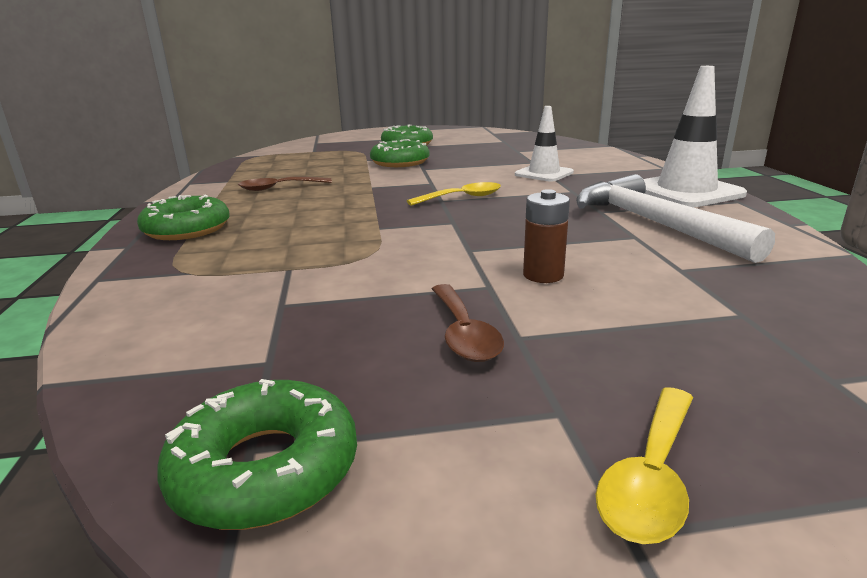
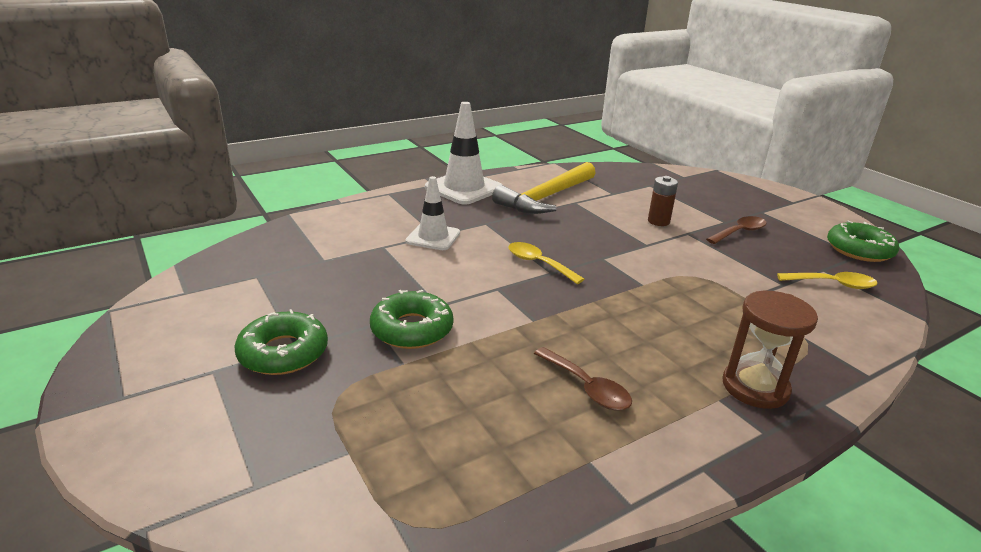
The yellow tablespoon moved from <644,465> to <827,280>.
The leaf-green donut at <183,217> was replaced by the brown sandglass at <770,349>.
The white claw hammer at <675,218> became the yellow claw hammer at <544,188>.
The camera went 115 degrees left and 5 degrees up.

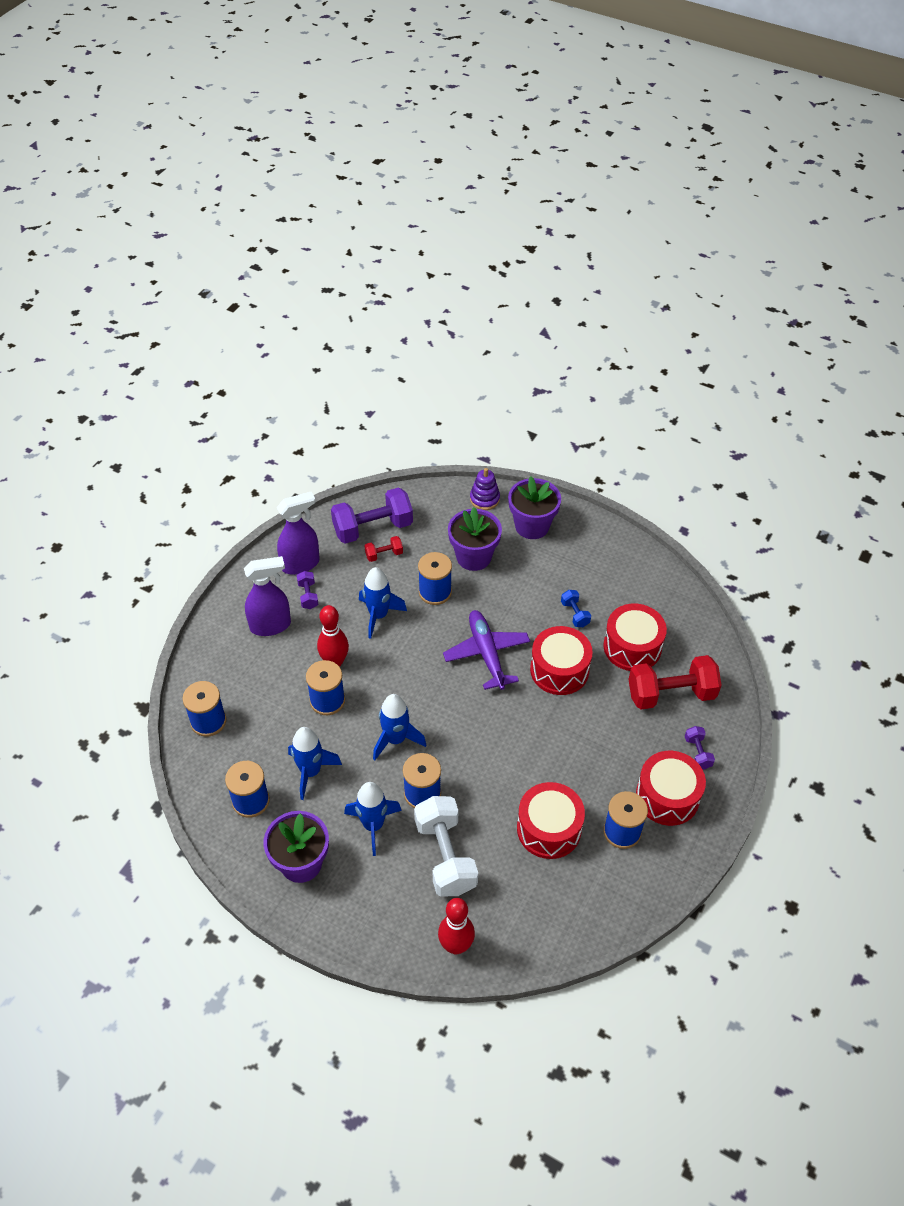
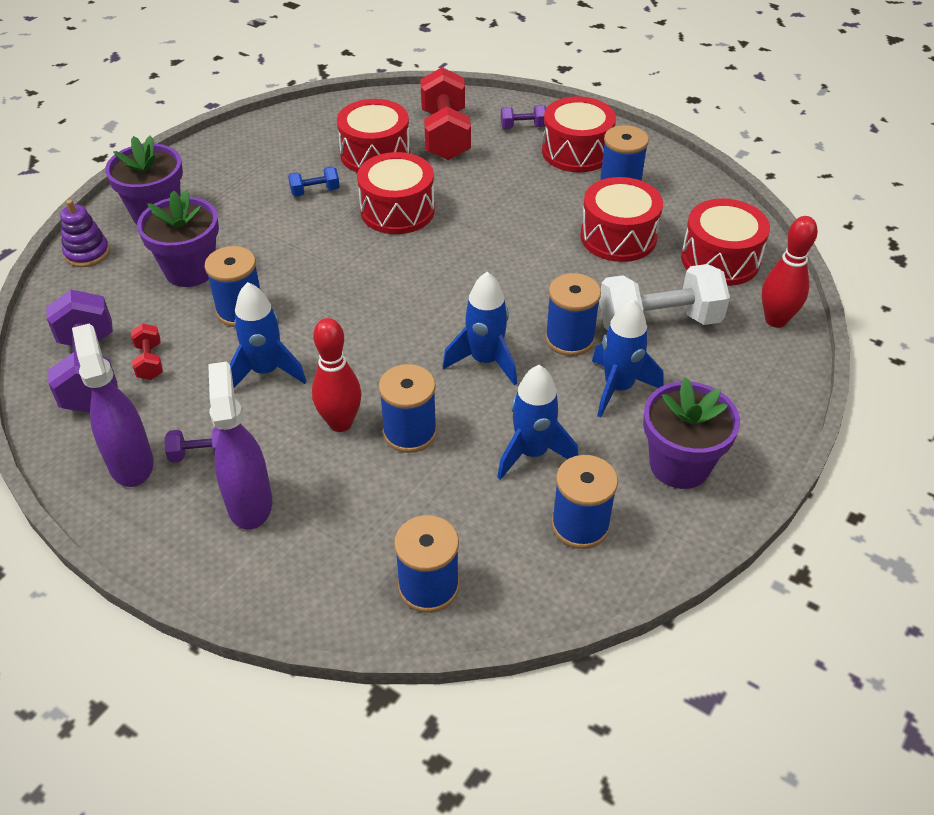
The royal purple plane at <486,650> disappeared.
The red toy drum at <725,242> appeared.
The camera went 85 degrees left and 5 degrees down.

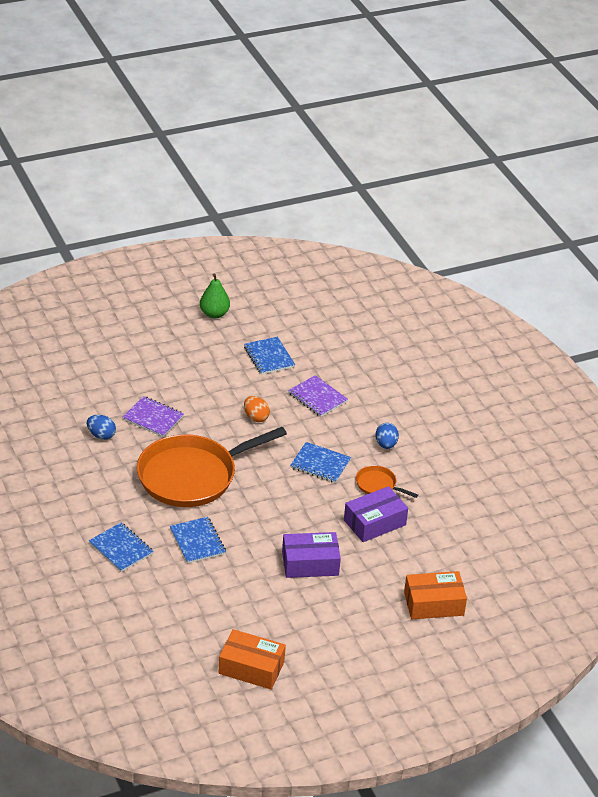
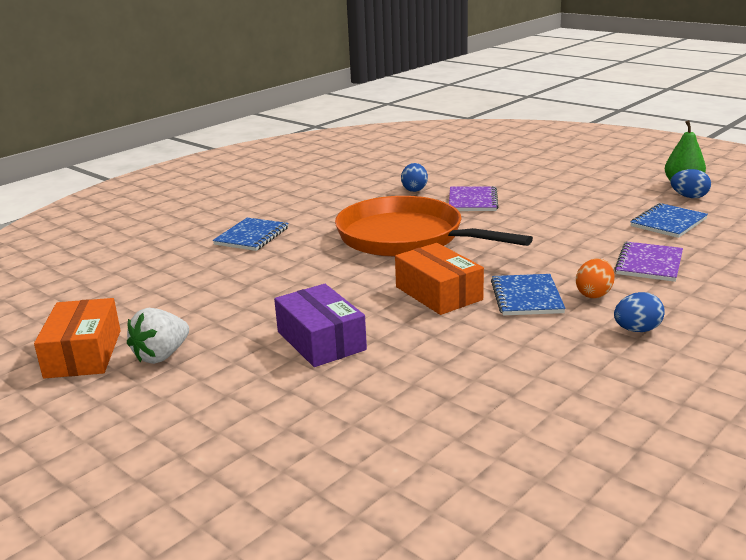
The blue notepad at <198,540> disappeared.
The royal purple box at <376,514> disappeared.
The bright orange frying pan at <387,481> disappeared.
The white berry at <158,336> appeared.
The blue toy egg at <691,183> appeared.
The bright orange toy egg moved from <257,409> to <595,278>.
The bright orange box moved from <435,595> to <439,279>.
The camera went 70 degrees right and 15 degrees down.

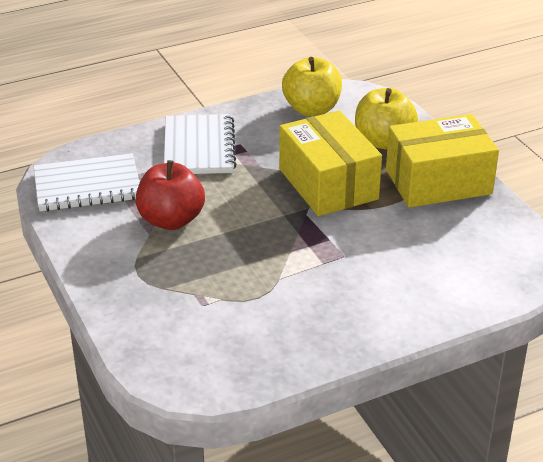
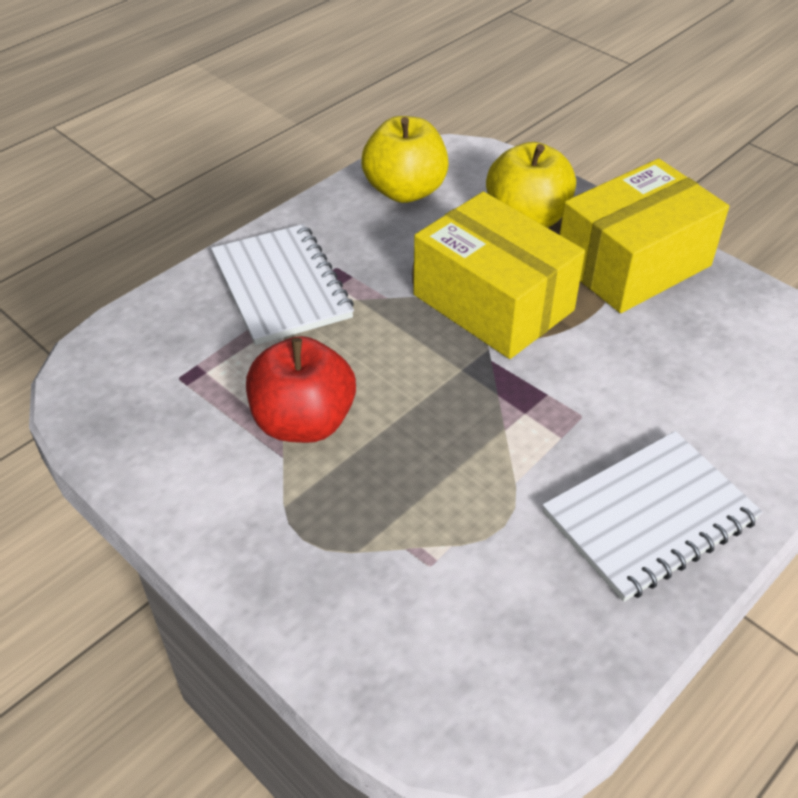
The white notepad moved from <87,182> to <652,516>.
The camera went 20 degrees left and 10 degrees up.

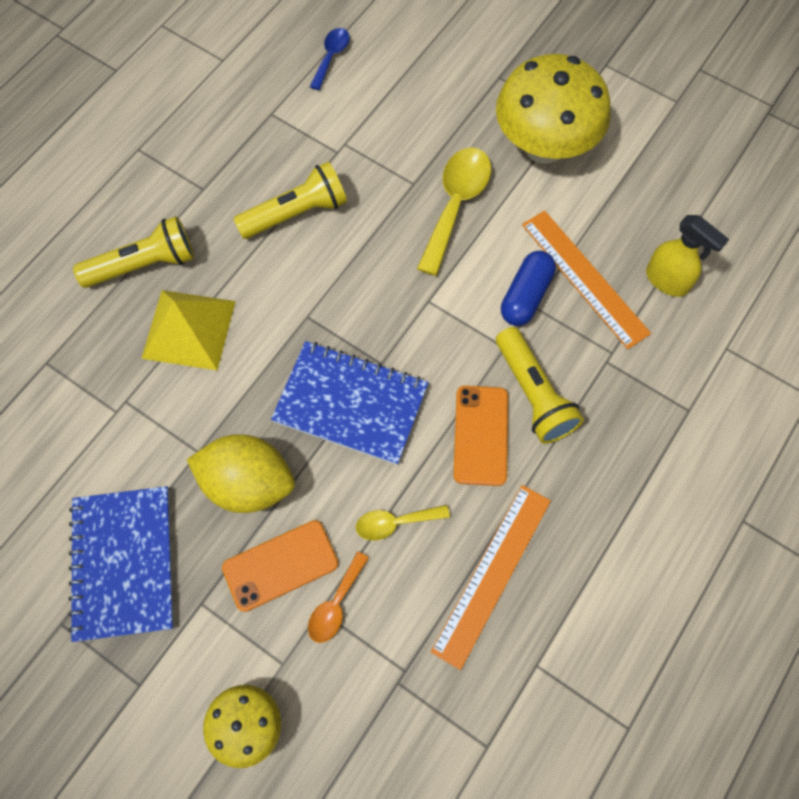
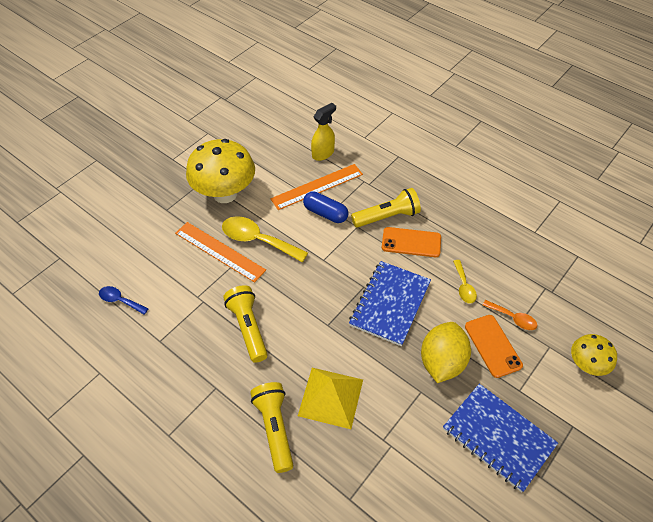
The bright orange straightedge moved from <491,577> to <220,252>.
The blue notepad at <121,564> turned 45 degrees clockwise.
The camera went 85 degrees left and 15 degrees down.

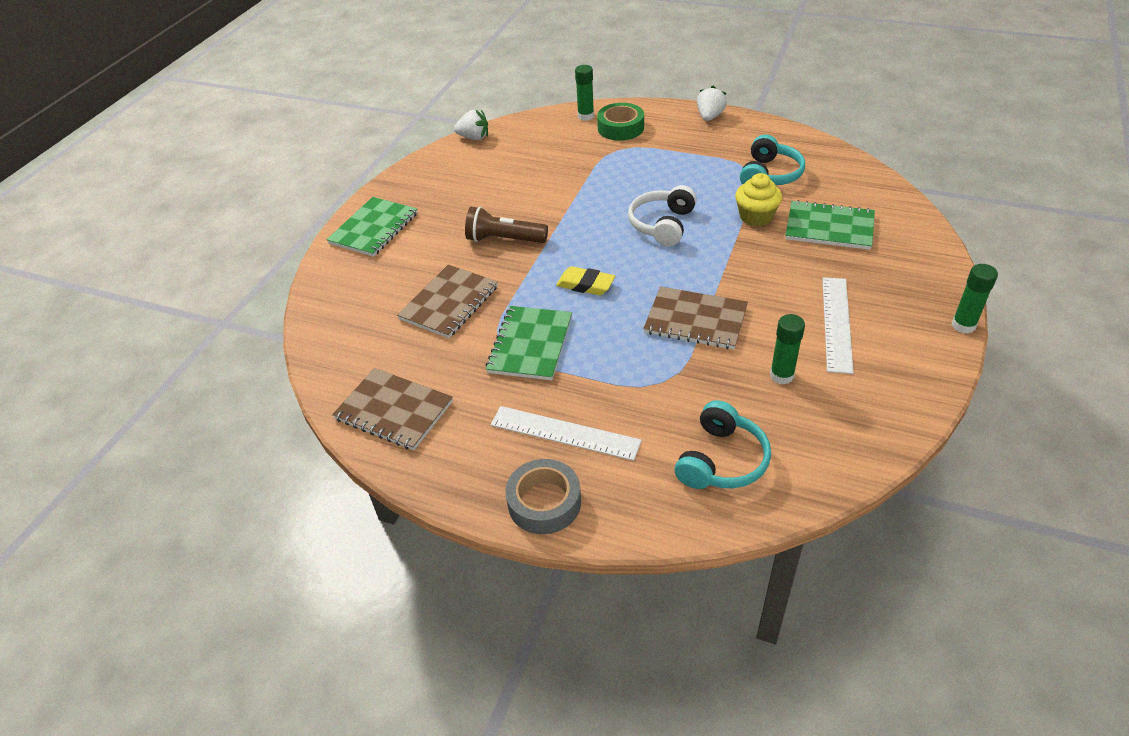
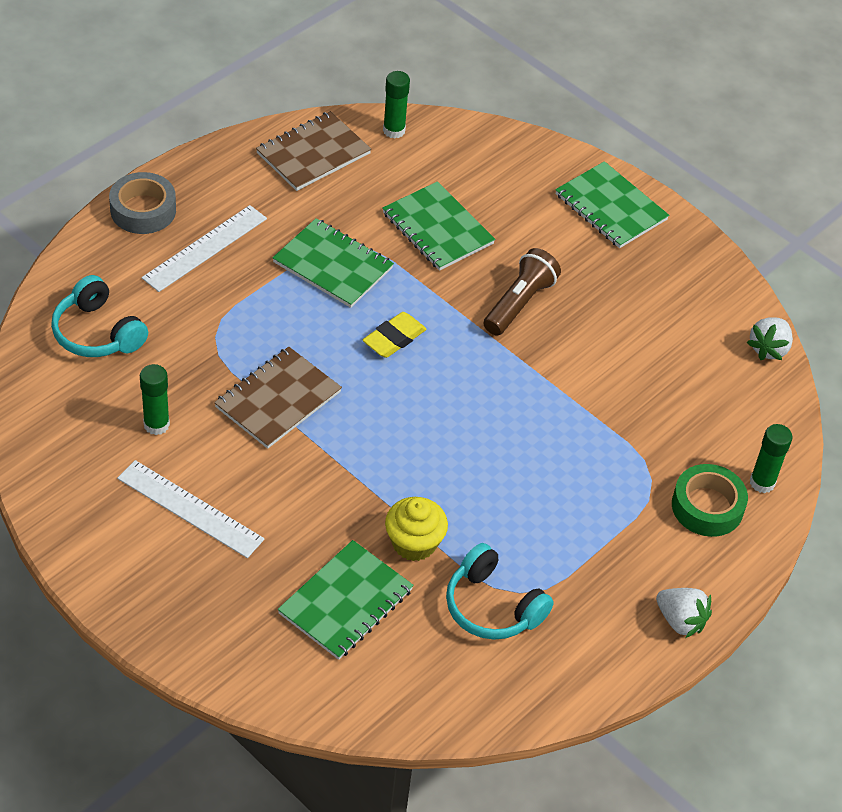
The white headphones at <662,215> disappeared.
The leaf-green glue stick moved from <974,299> to <396,105>.
The brown notepad at <447,301> became the leaf-green notepad at <438,226>.
The camera went 105 degrees right and 5 degrees up.

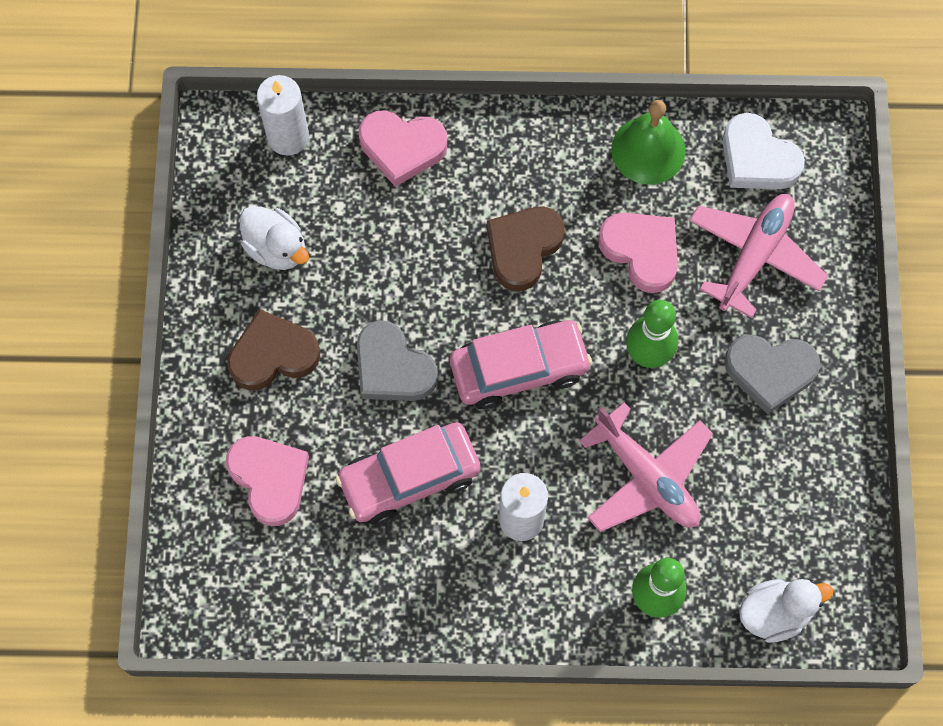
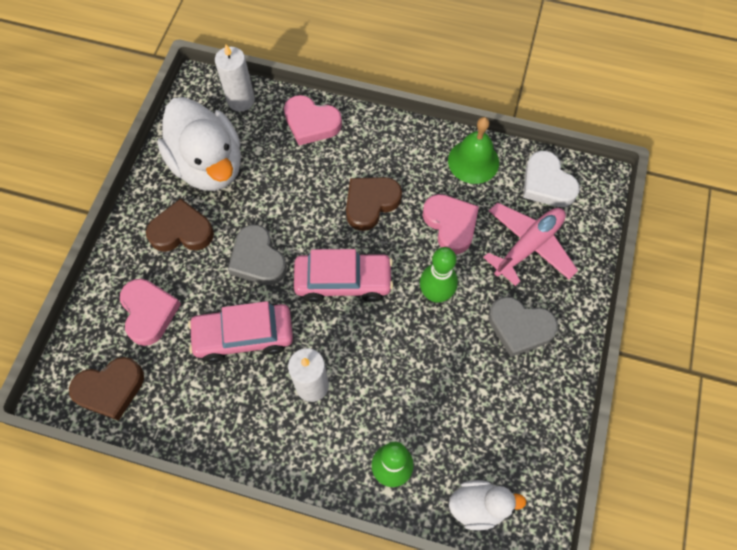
The pink plane at <646,467> disappeared.
The brown heart at <106,389> appeared.
The white toy duck at <274,238> changed to 1.93 times the size.
The camera went 15 degrees right and 5 degrees down.

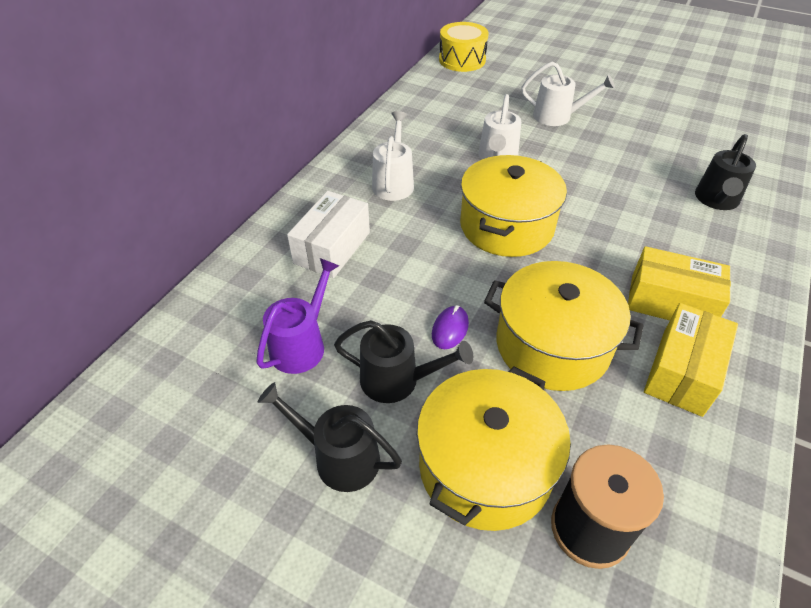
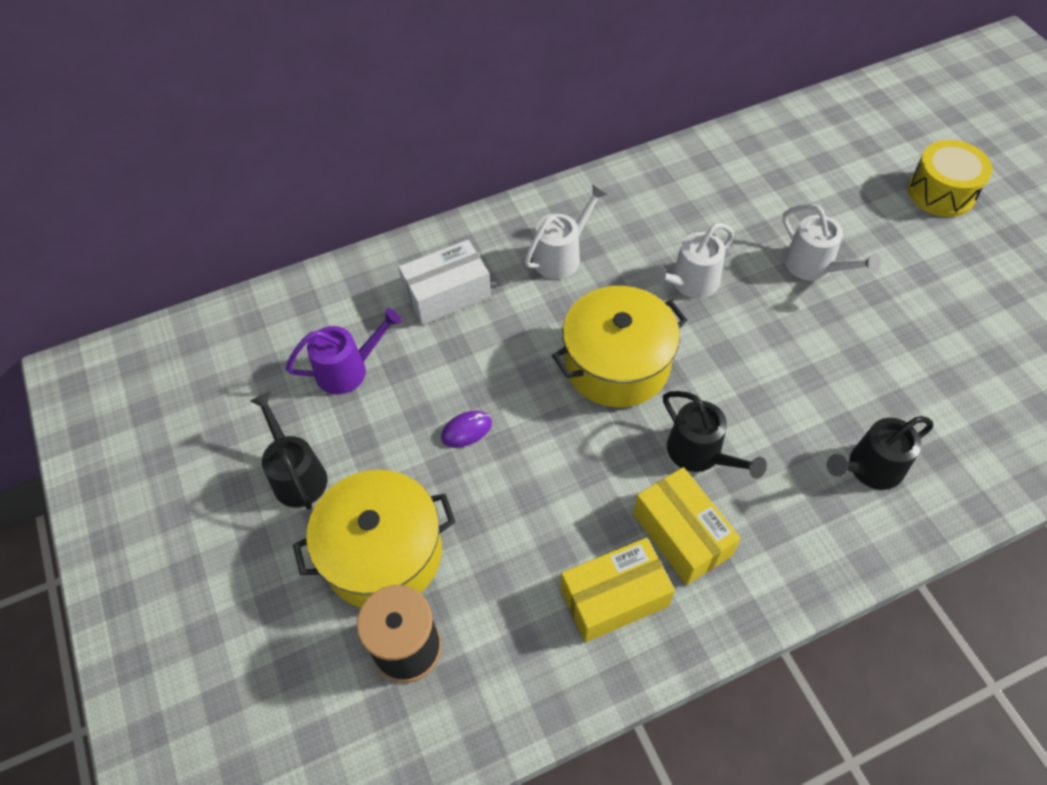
The yellow pot at <564,326> disappeared.
The ebony watering can moved from <403,361> to <715,435>.
The yellow toy drum moved from <464,47> to <950,178>.
The camera went 40 degrees right and 10 degrees up.

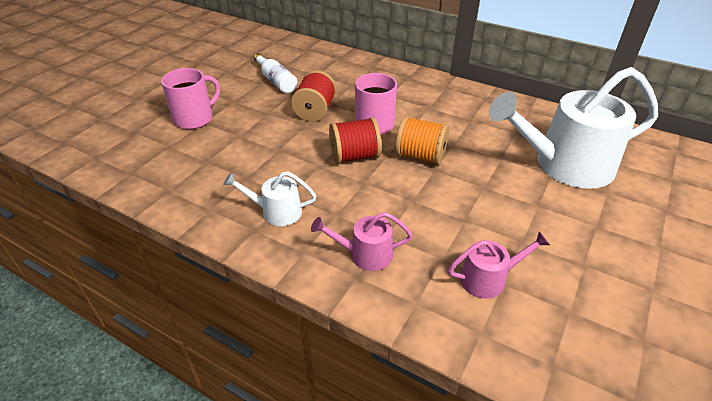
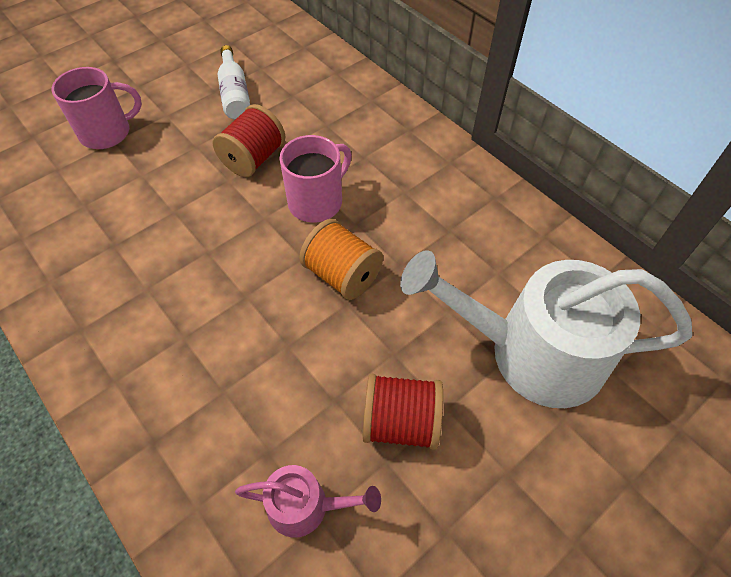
The white watering can at <270,198> disappeared.
The pink watering can at <362,241> disappeared.
The red bobbin moved from <355,140> to <403,412>.
The camera went 20 degrees right and 15 degrees up.

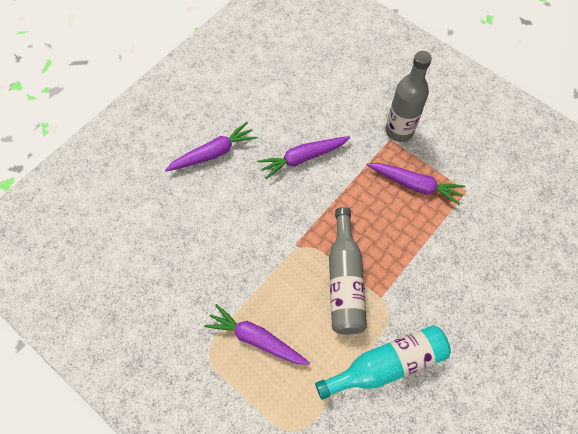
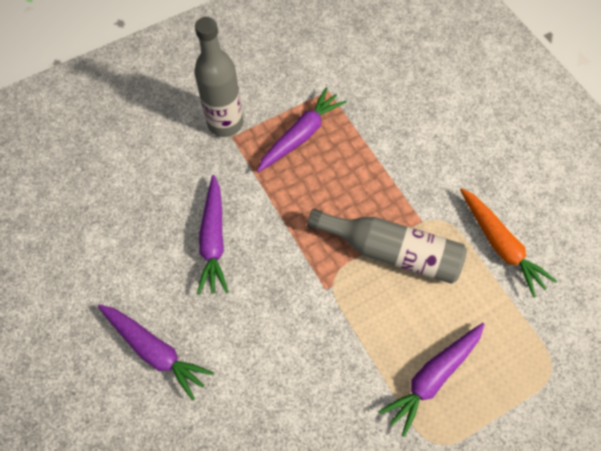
The teal flask at <383,362> was replaced by the bright orange toy carrot at <508,243>.
The royal purple toy carrot at <211,146> turned 135 degrees clockwise.
The camera went 70 degrees left and 0 degrees up.

